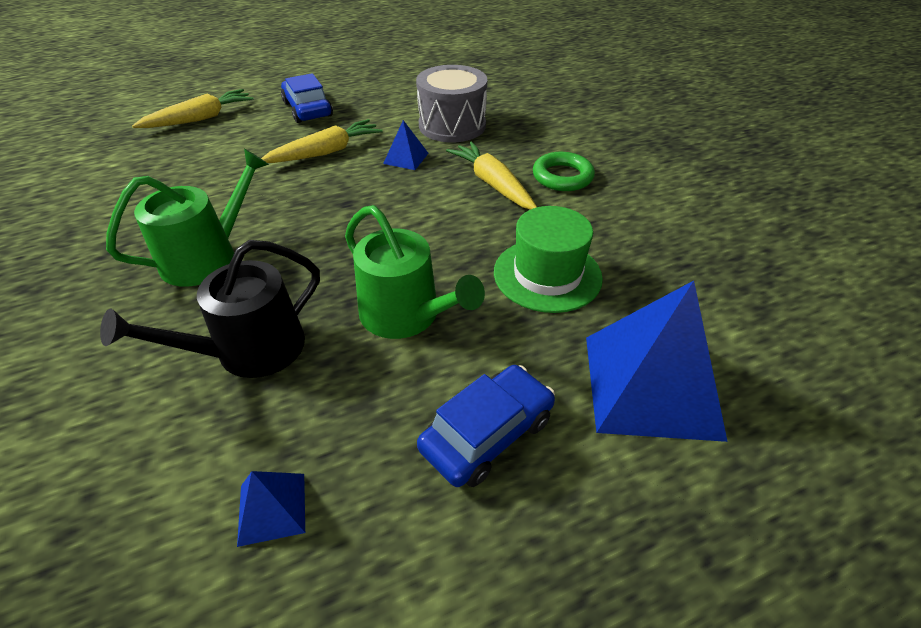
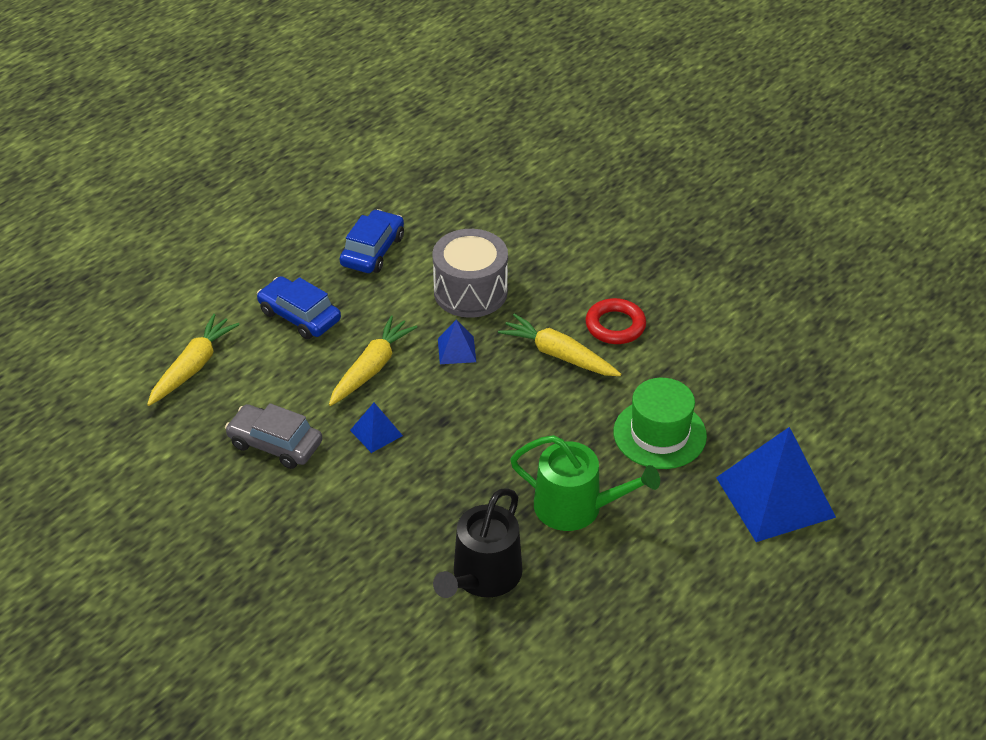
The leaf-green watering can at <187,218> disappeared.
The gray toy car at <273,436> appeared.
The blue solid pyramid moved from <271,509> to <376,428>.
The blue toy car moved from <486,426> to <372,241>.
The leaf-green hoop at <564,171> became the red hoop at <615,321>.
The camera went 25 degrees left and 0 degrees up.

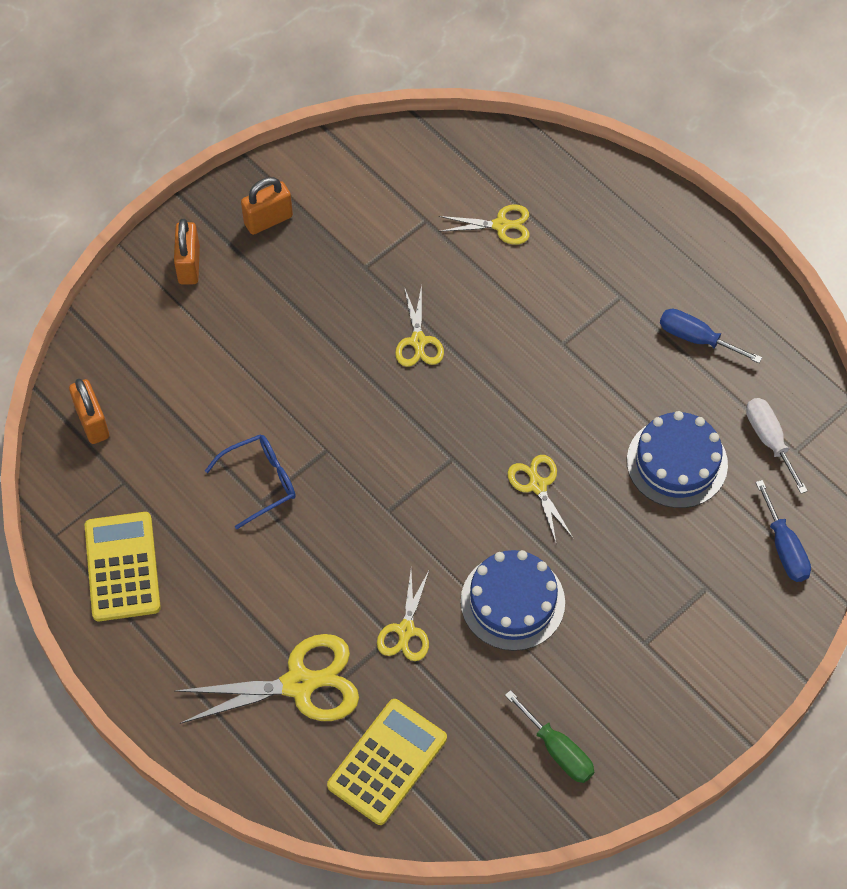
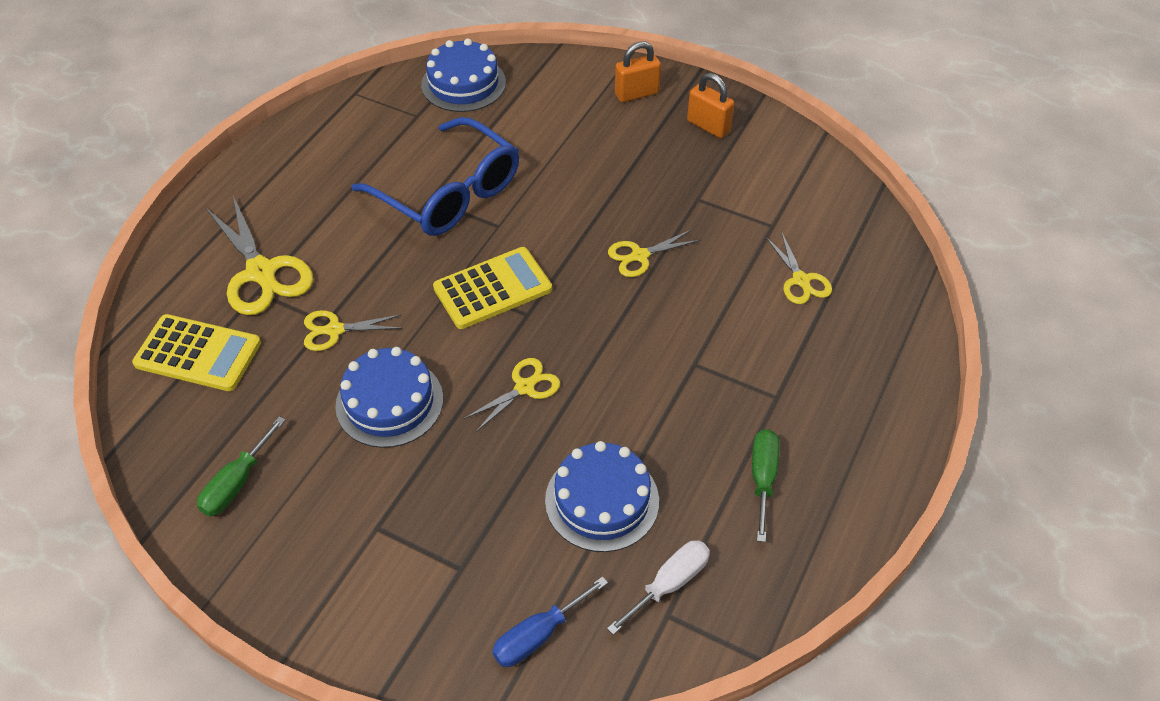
The yellow calculator moved from <123,566> to <492,288>.
The bright orange padlock at <89,411> was replaced by the blue gateau at <463,75>.
The blue screwdriver at <711,336> became the leaf-green screwdriver at <765,485>.
The blue spectacles at <250,481> changed to 1.88 times the size.
The camera went 70 degrees right and 10 degrees down.

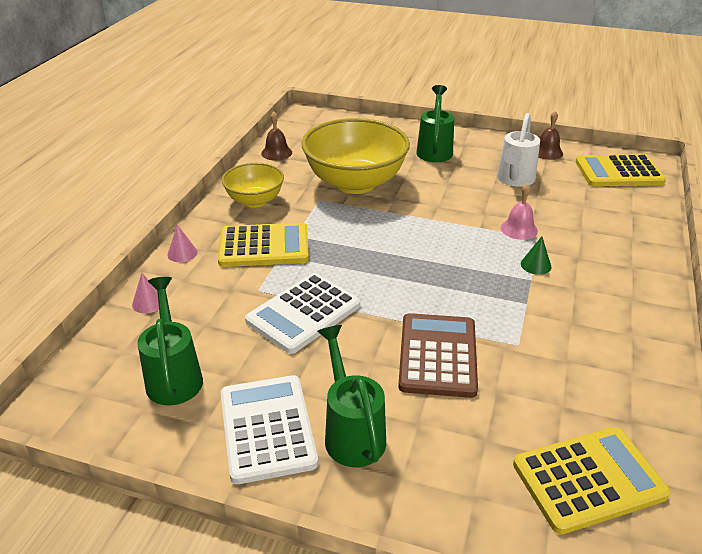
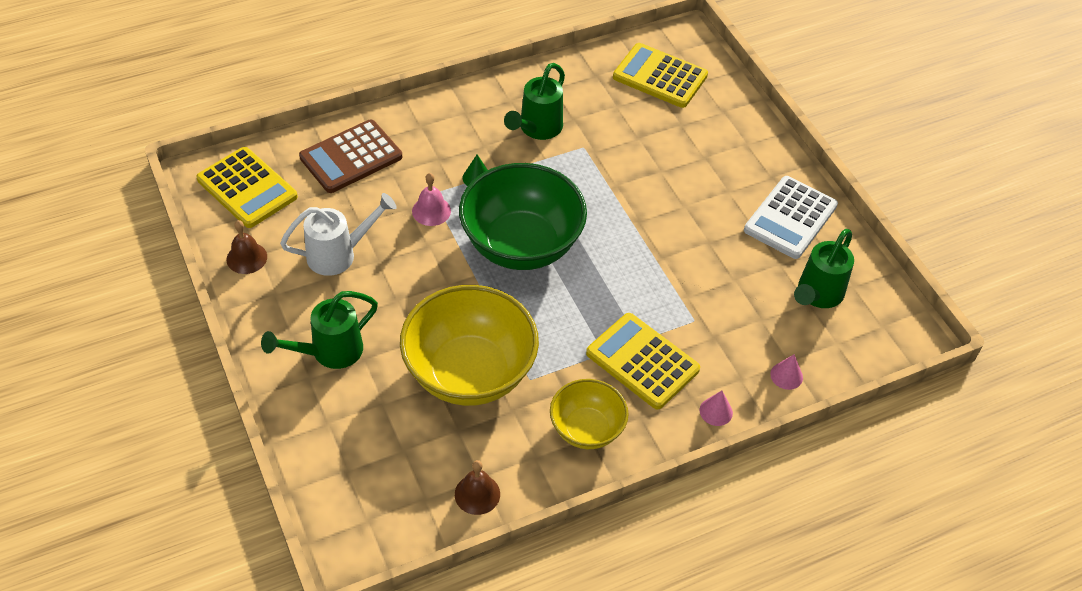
The white calculator at <302,313> disappeared.
The leaf-green serving bowl at <523,216> appeared.
The leaf-green watering can moved from <351,396> to <534,101>.
The brown calculator moved from <438,355> to <350,156>.
The camera went 135 degrees left and 15 degrees up.

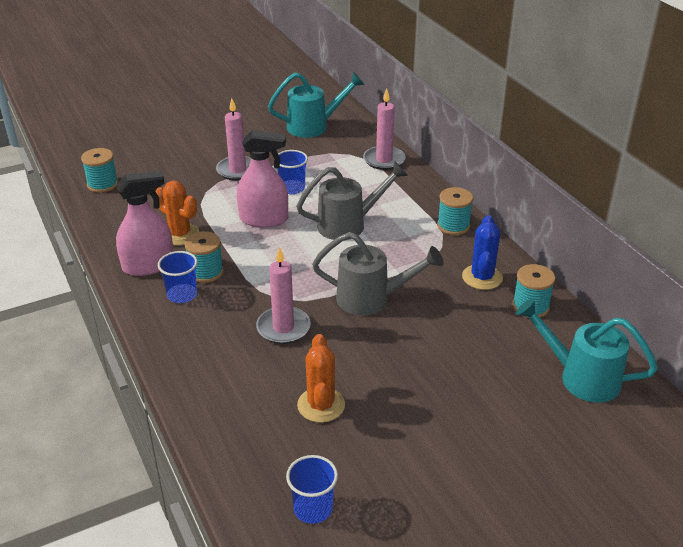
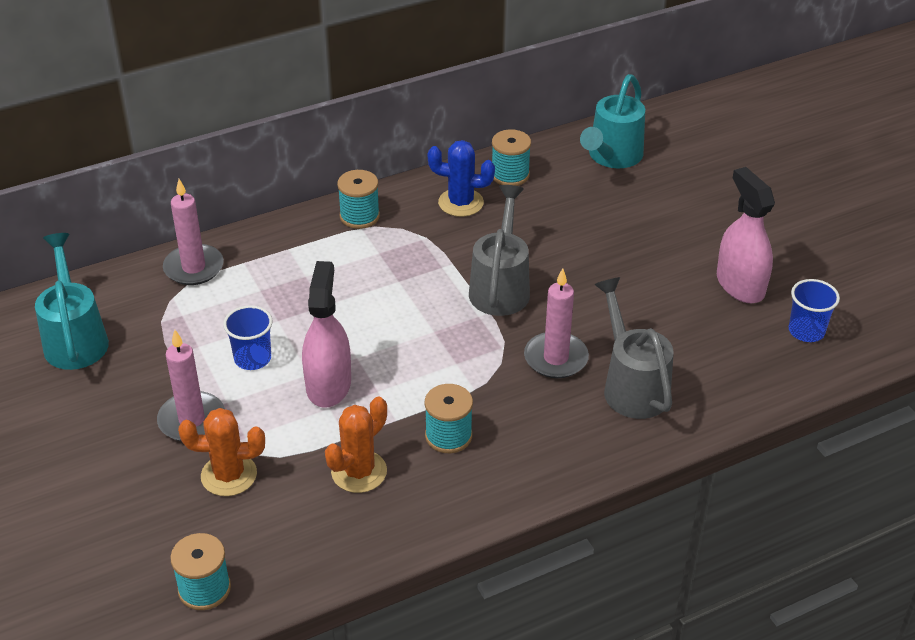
The blue cup at <177,277> disappeared.
The pink spray bottle moved from <144,223> to <746,235>.
The gray watering can moved from <352,201> to <634,348>.
The bright orange prickly plant moved from <321,378> to <221,452>.
The camera went 90 degrees left and 5 degrees up.

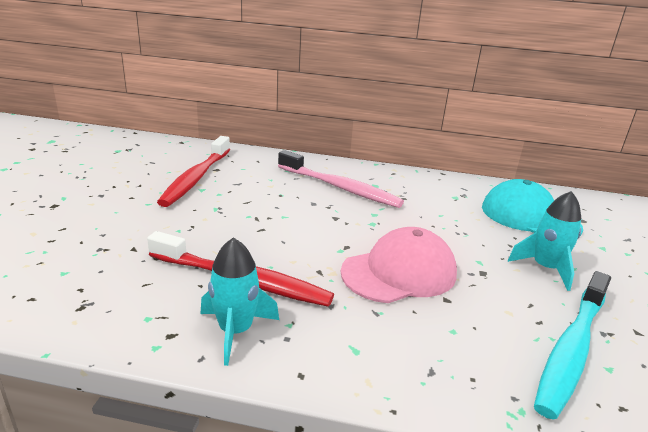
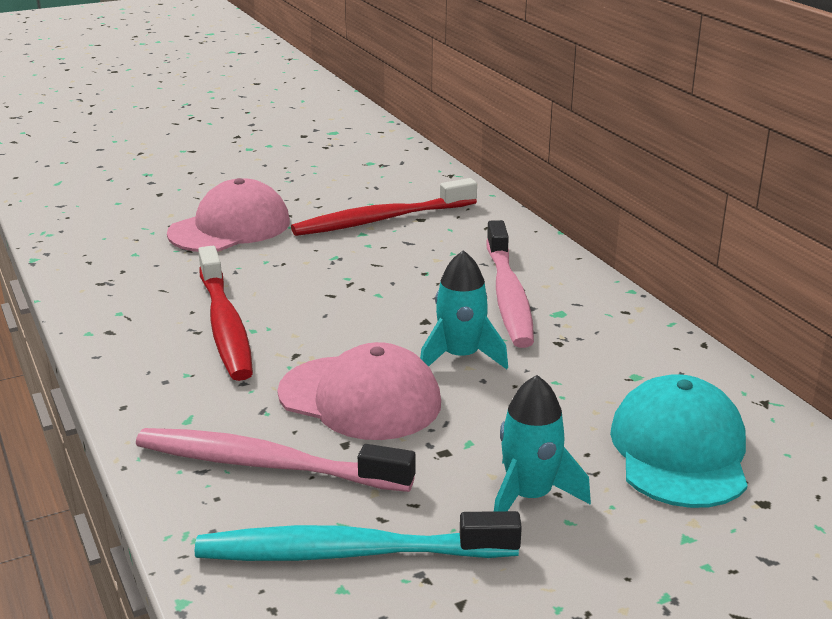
The pink toothbrush at <276,460> appeared.
The pink peaked cap at <228,215> appeared.
The teal rocket moved from <239,301> to <464,309>.
The camera went 55 degrees right and 0 degrees up.

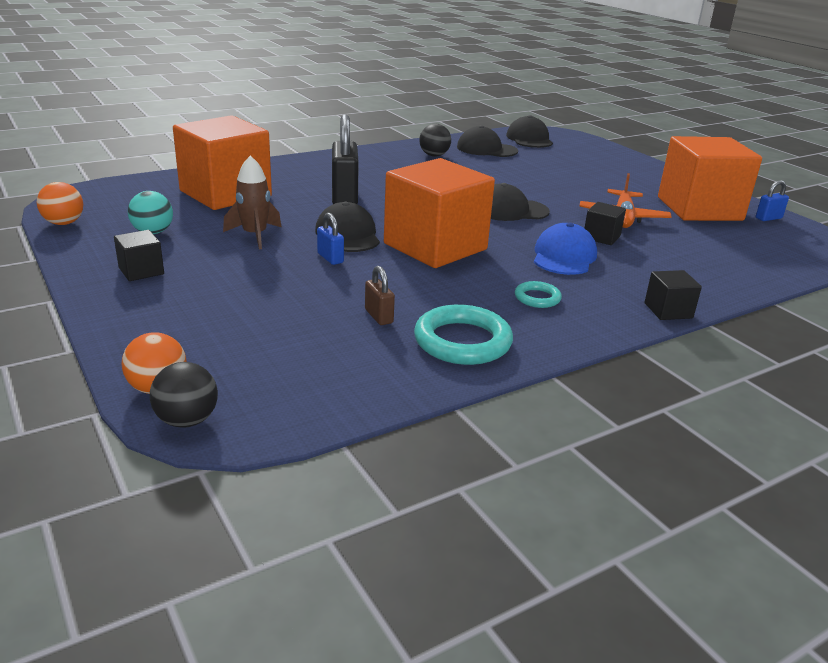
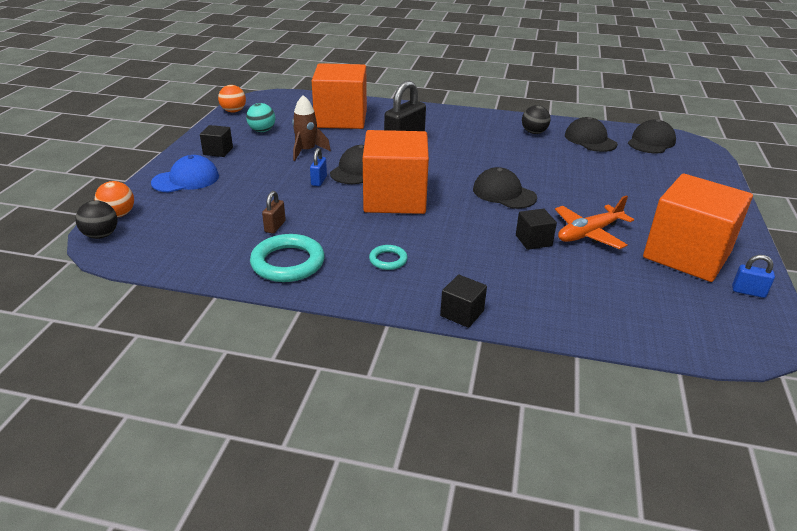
The blue peaked cap moved from <565,249> to <185,174>.
The camera went 45 degrees right and 5 degrees up.

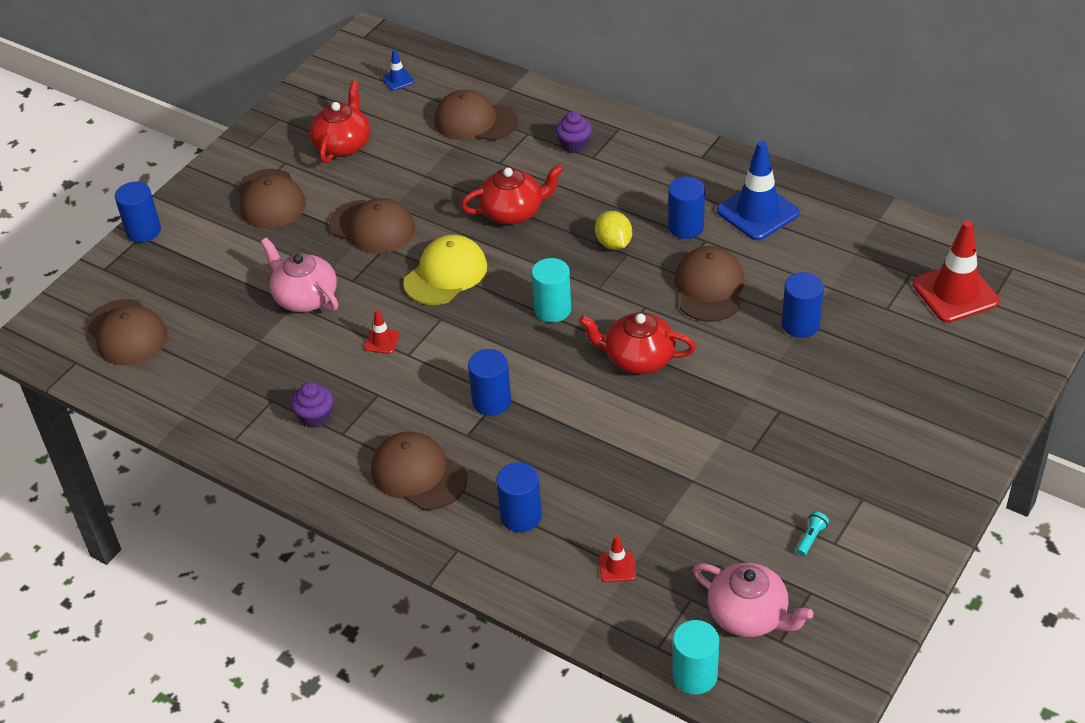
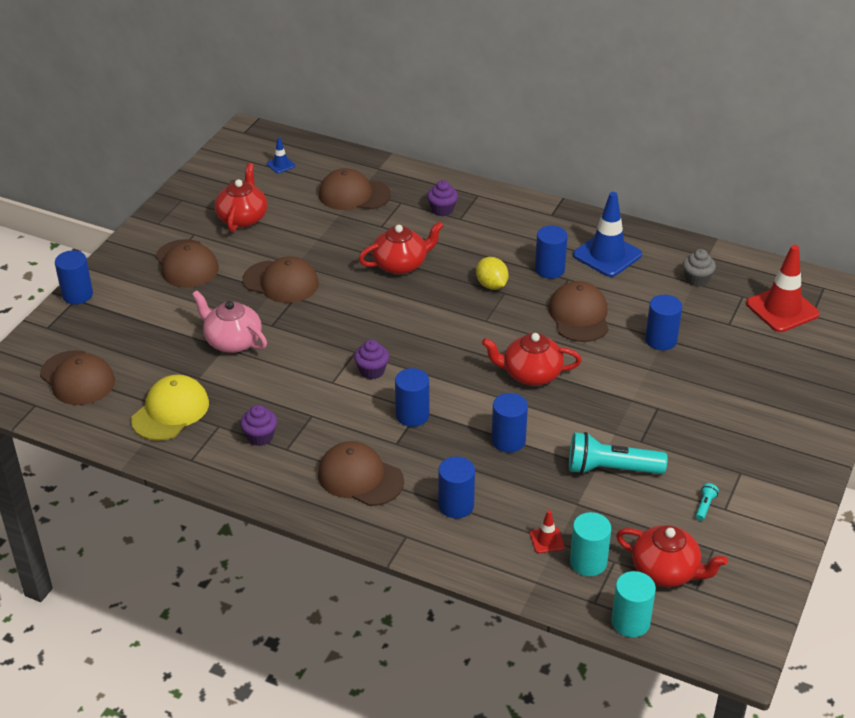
The red road cone at <382,331> disappeared.
The royal purple cupcake at <371,359> appeared.
The blue solid cylinder at <510,423> appeared.
The teal pocket torch at <618,453> appeared.
The gray cupcake at <699,268> appeared.
The yellow peaked cap moved from <445,270> to <170,408>.
The teal solid cylinder moved from <551,290> to <590,544>.
The pink tea pot at <753,600> became the red tea pot at <672,556>.
The camera went 10 degrees left and 5 degrees down.

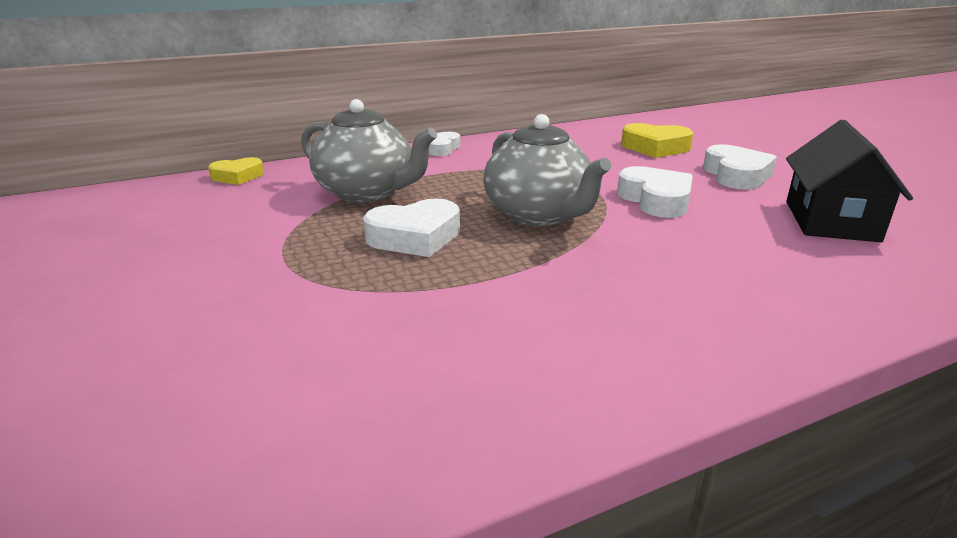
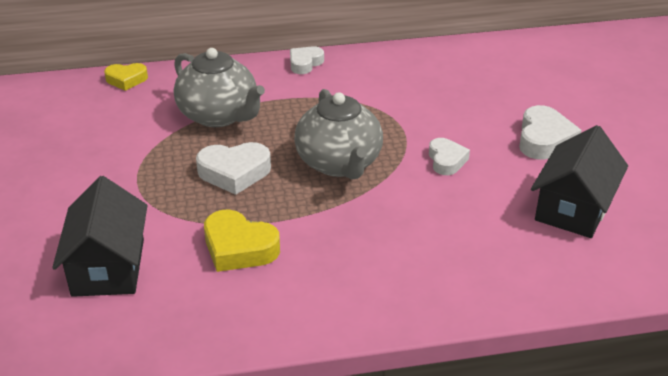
The ebony cottage at <99,236> appeared.
The yellow heart moved from <657,140> to <242,240>.
The white heart at <655,192> changed to 0.66 times the size.
The camera went 15 degrees right and 10 degrees up.

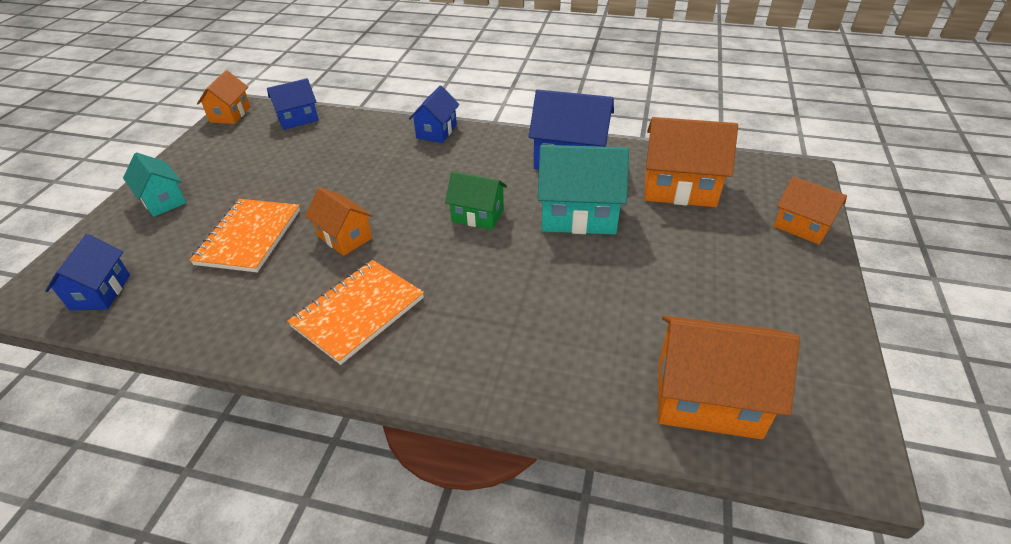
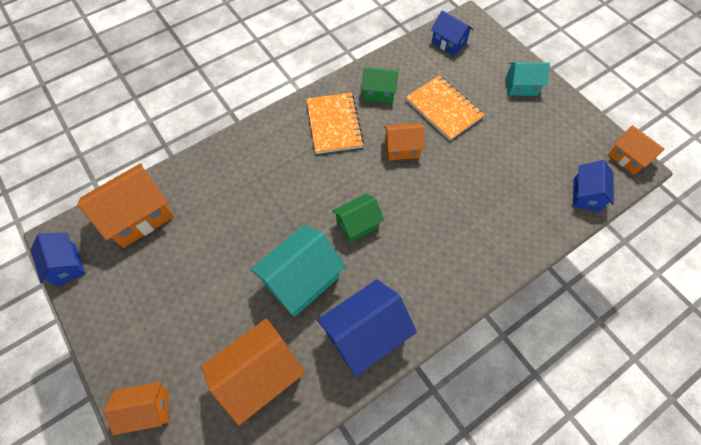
The leaf-green cottage at <380,85> appeared.
The blue cottage moved from <434,114> to <58,259>.
The camera went 130 degrees right and 20 degrees up.

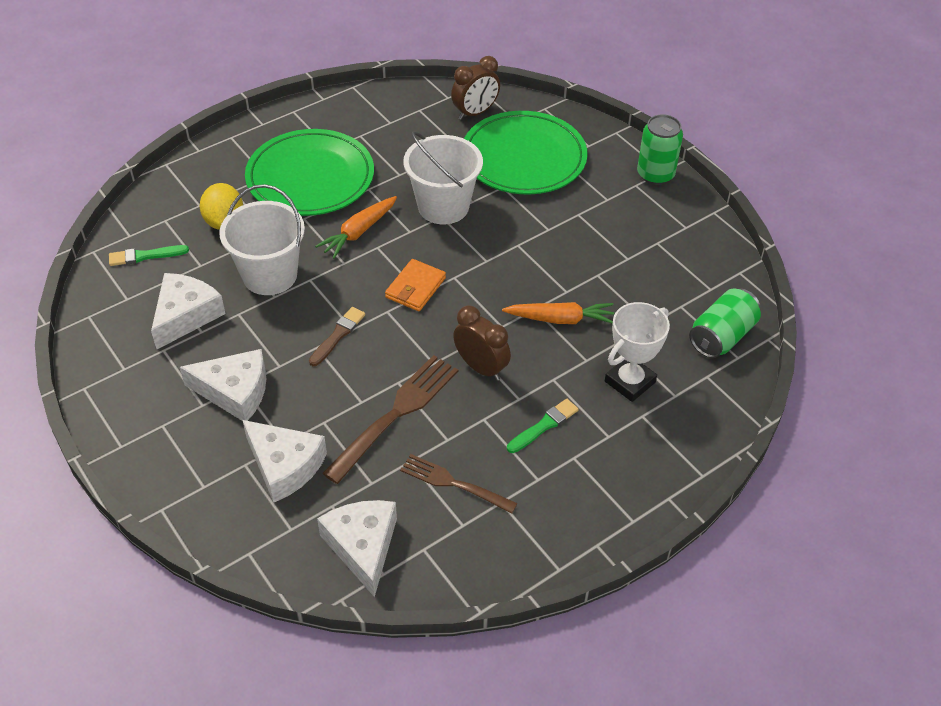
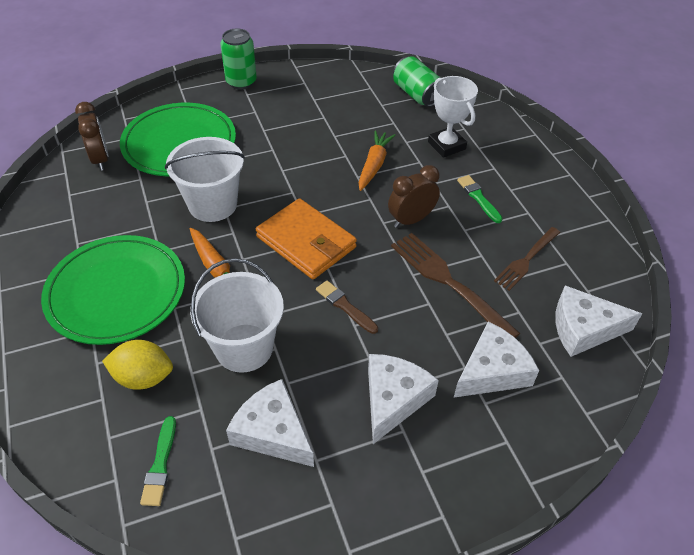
The bright orange billfold at <415,285> changed to 1.66 times the size.
The camera went 75 degrees left and 0 degrees up.

